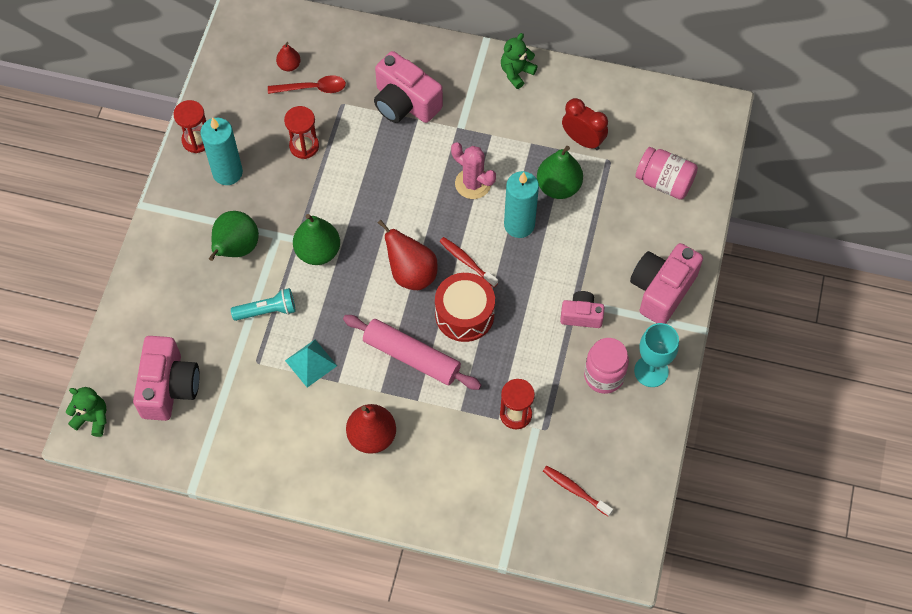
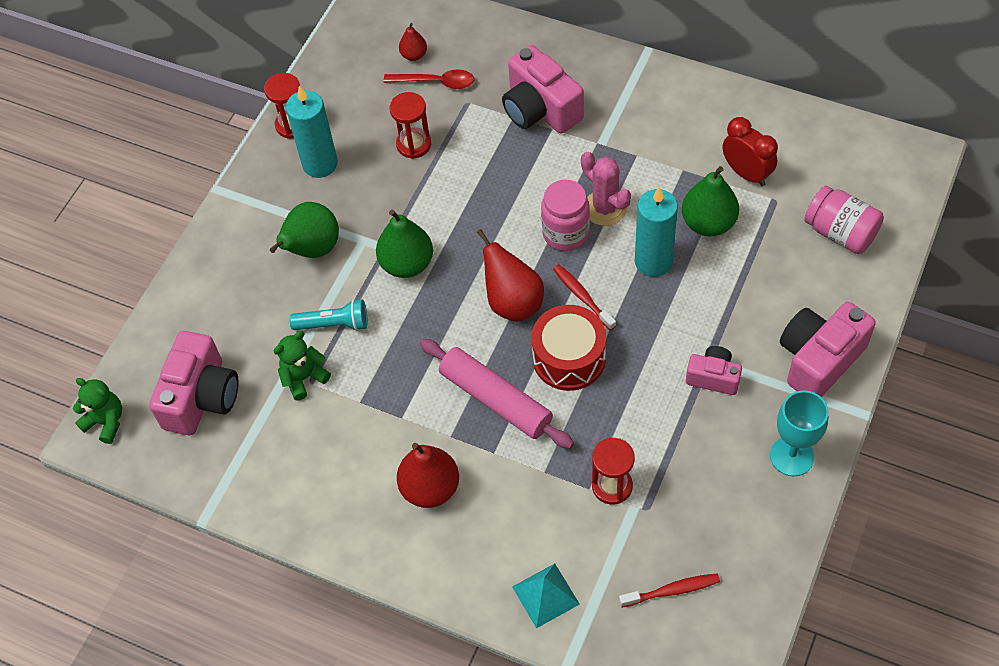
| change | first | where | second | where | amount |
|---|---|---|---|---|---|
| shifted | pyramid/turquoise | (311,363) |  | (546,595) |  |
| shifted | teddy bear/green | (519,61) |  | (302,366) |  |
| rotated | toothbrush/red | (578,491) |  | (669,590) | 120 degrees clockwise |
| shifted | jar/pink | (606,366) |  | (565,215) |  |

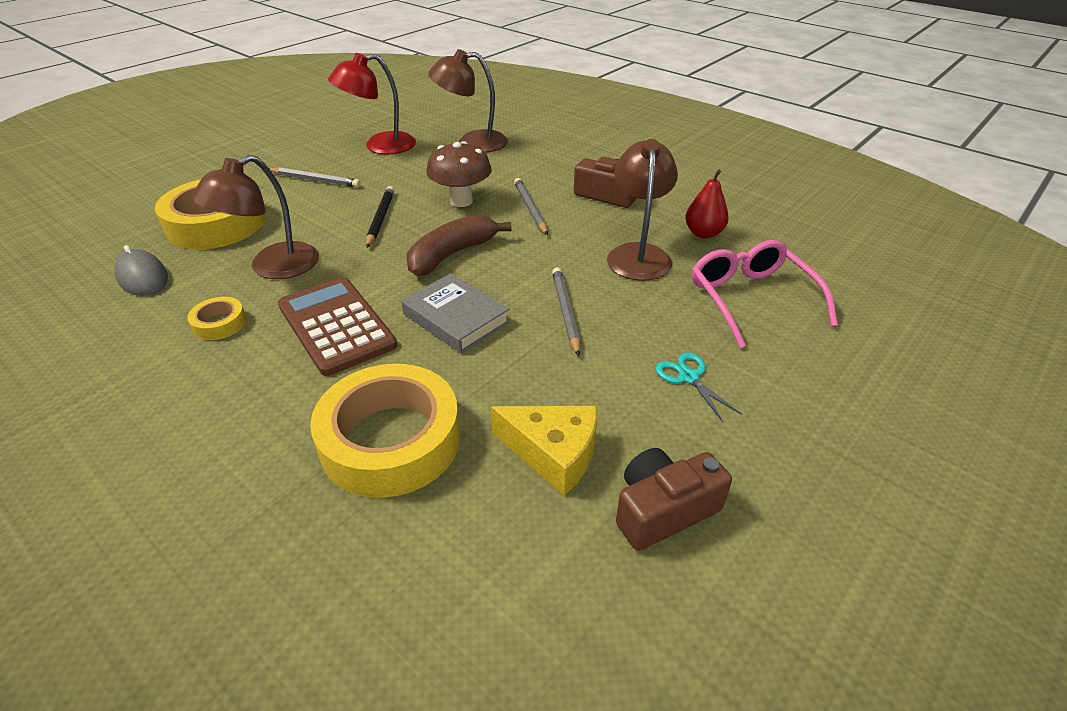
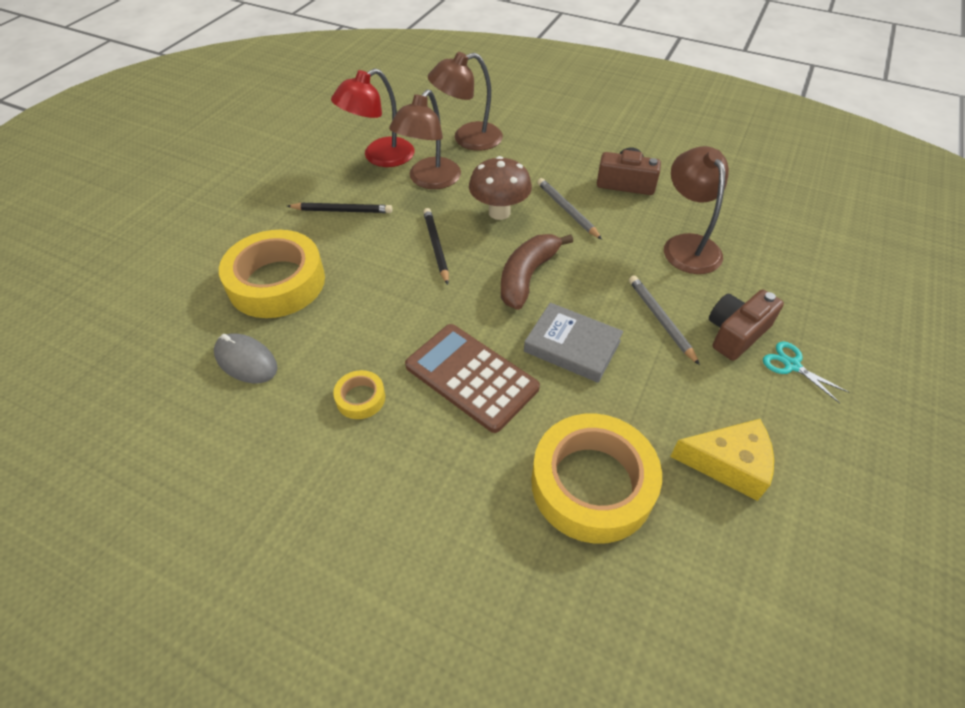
| change | first | where | second | where | amount |
|---|---|---|---|---|---|
| shifted | lamp/brown | (255,217) |  | (425,139) |  |
| repainted | pencil/grey | (315,177) | pencil/black | (339,208) |  |
| shifted | camera/brown | (674,499) |  | (746,325) |  |
| gone | pear/red | (707,204) |  |  |  |
| gone | glasses/pink | (765,294) |  |  |  |

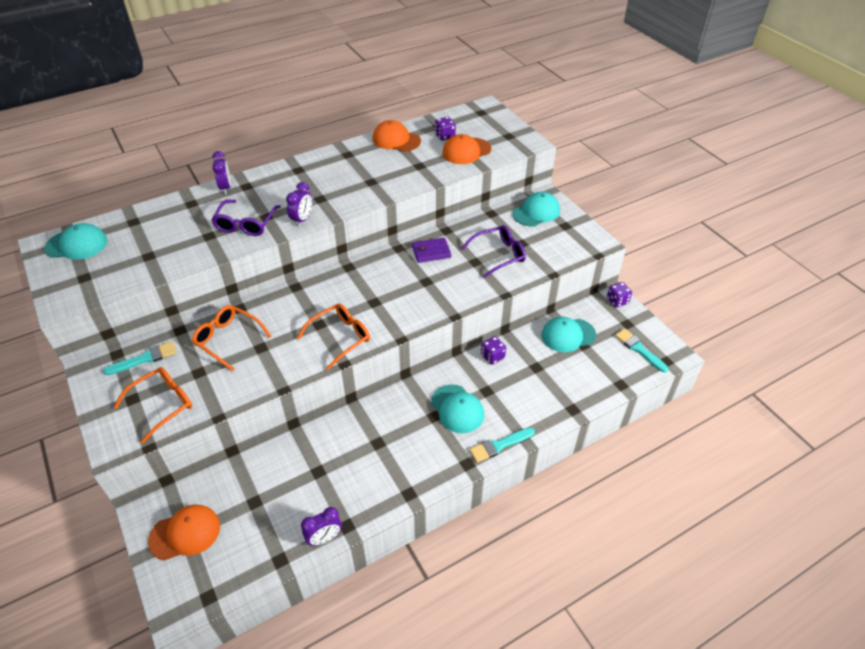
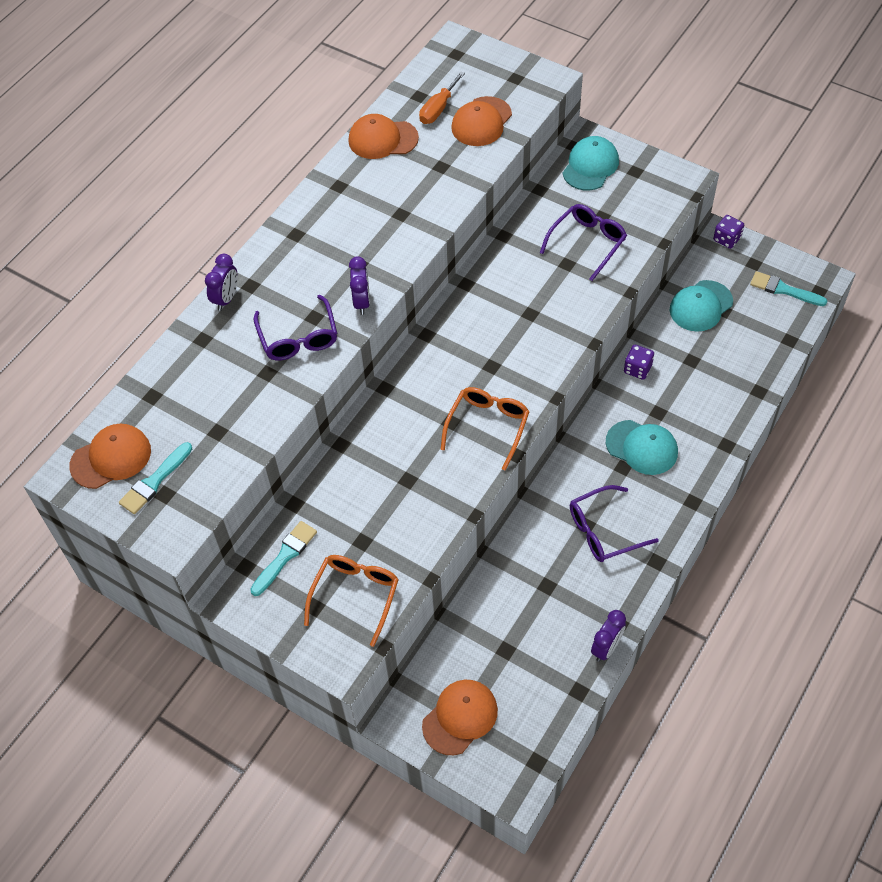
| change | first | where | second | where | amount |
|---|---|---|---|---|---|
| repainted | cap/turquoise | (75,241) | cap/orange | (110,456) |  |
| gone | glasses/orange | (231,338) |  |  |  |
| rotated | clock/purple | (221,172) |  | (221,282) | 60 degrees clockwise |
| gone | wallet/purple | (431,250) |  |  |  |
| swapped | dice/purple | (445,129) | screwdriver/orange | (442,97) |  |
| shifted | brush/turquoise | (502,445) |  | (155,478) |  |
| new |  |  | glasses/purple | (614,523) |  |

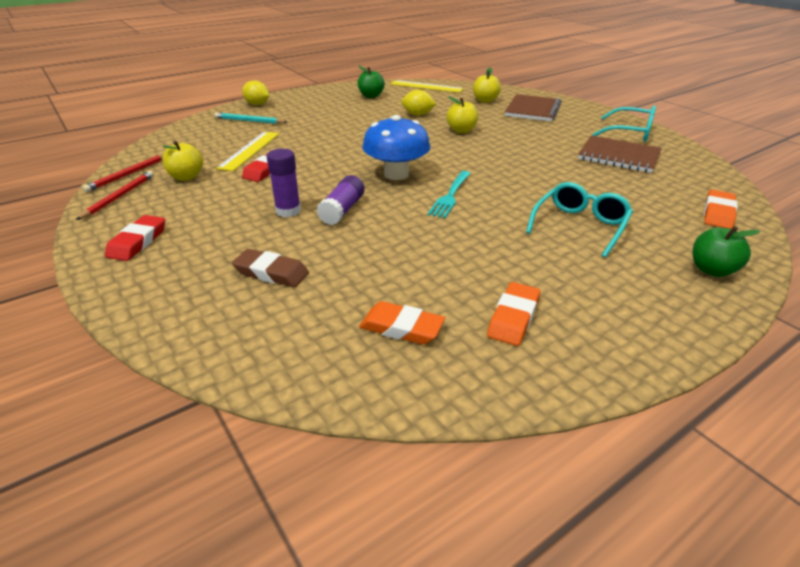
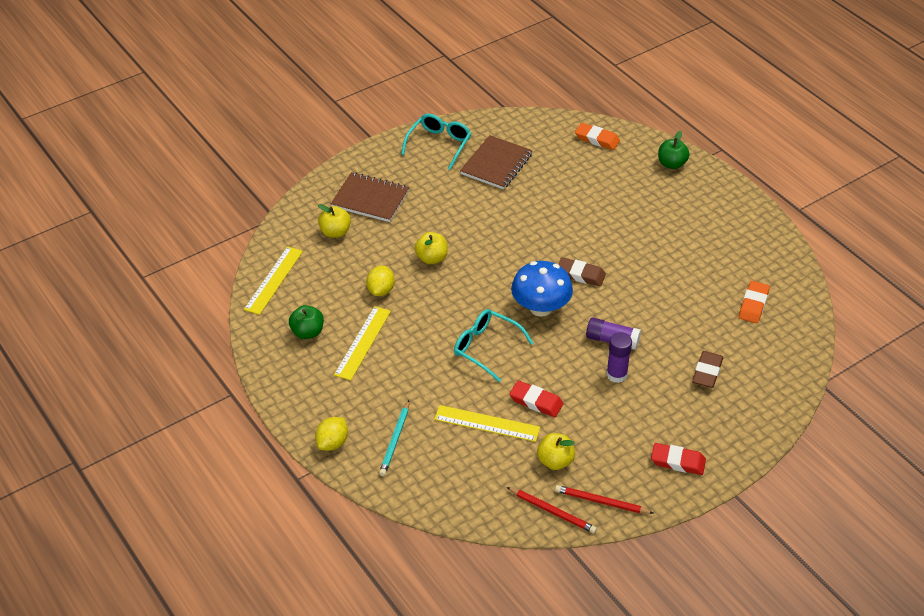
| change | first | where | second | where | amount |
|---|---|---|---|---|---|
| swapped | fork/turquoise | (449,194) | eraser/brown | (582,271) |  |
| gone | eraser/orange | (513,314) |  |  |  |
| shifted | glasses/turquoise | (579,220) |  | (493,345) |  |
| new |  |  | ruler/yellow | (362,343) |  |

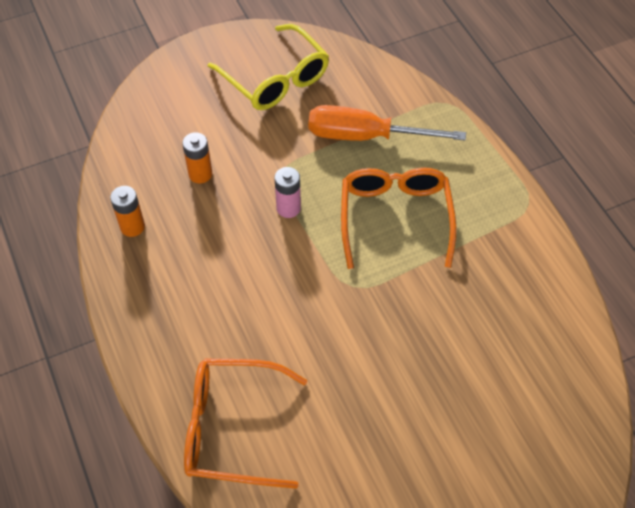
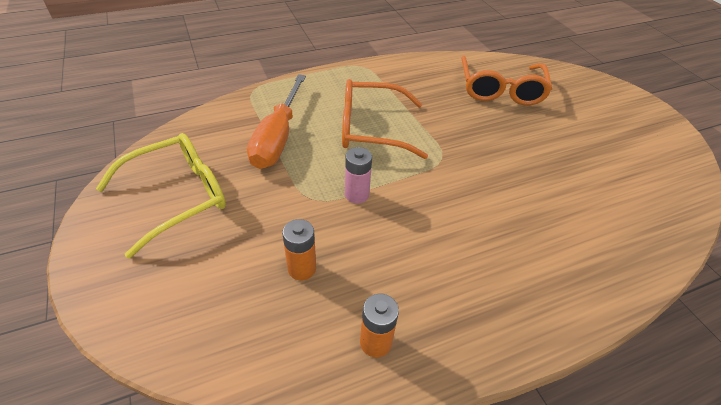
| change | first | where | second | where | amount |
|---|---|---|---|---|---|
| shifted | glasses/orange | (245,424) |  | (506,80) |  |

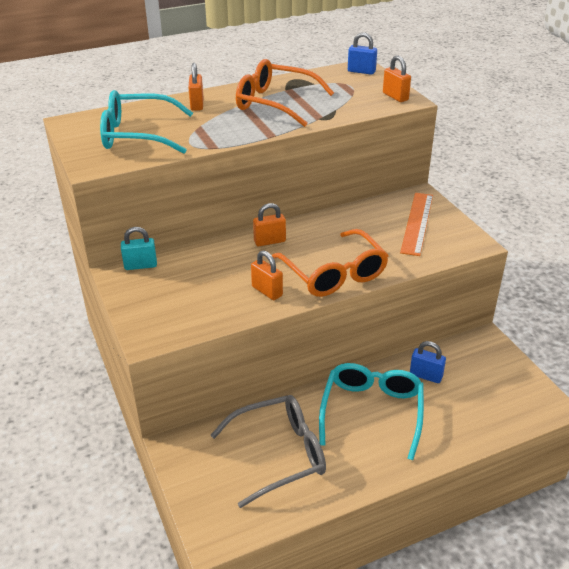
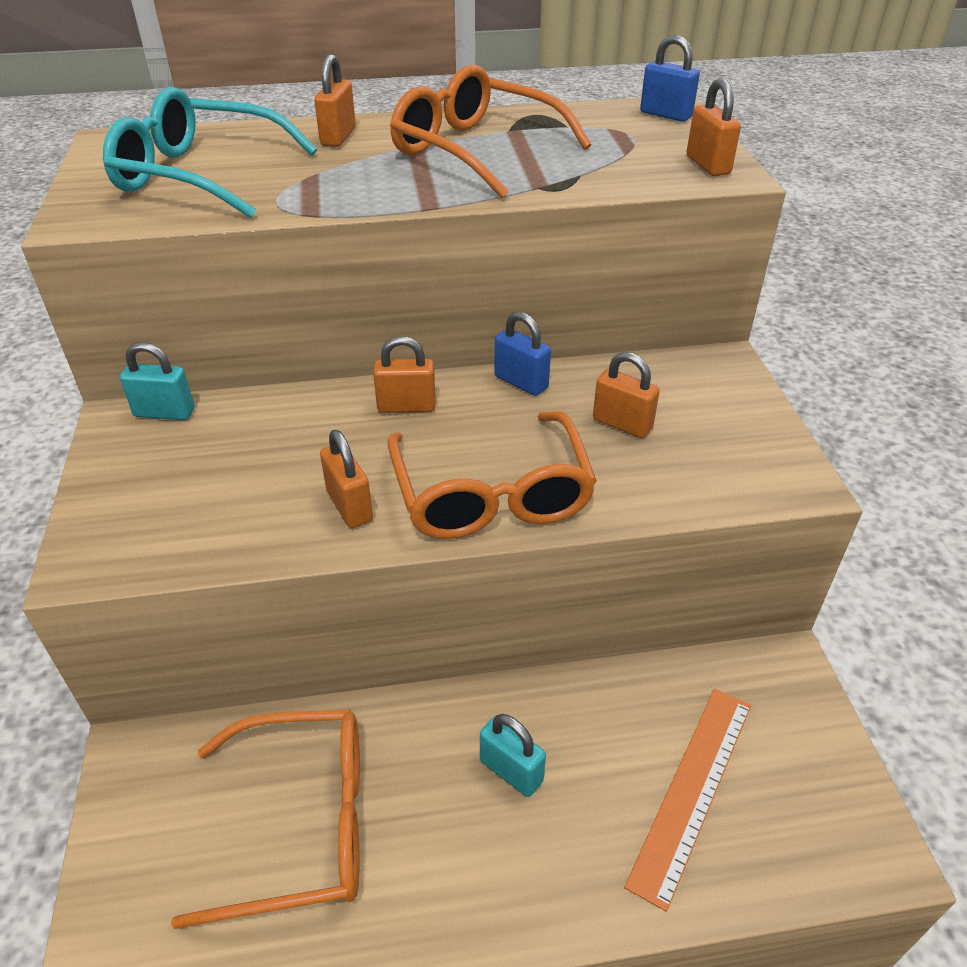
| change | first | where | second | where | amount |
|---|---|---|---|---|---|
| repainted | glasses/grey | (268,451) | glasses/orange | (265,819) |  |
| swapped | glasses/turquoise | (371,411) | padlock/turquoise | (513,755) |  |
| shifted | ruler/orange | (416,224) |  | (687,800) |  |
| shifted | padlock/blue | (428,362) |  | (522,353) |  |
| new |  |  | padlock/orange | (626,395) |  |

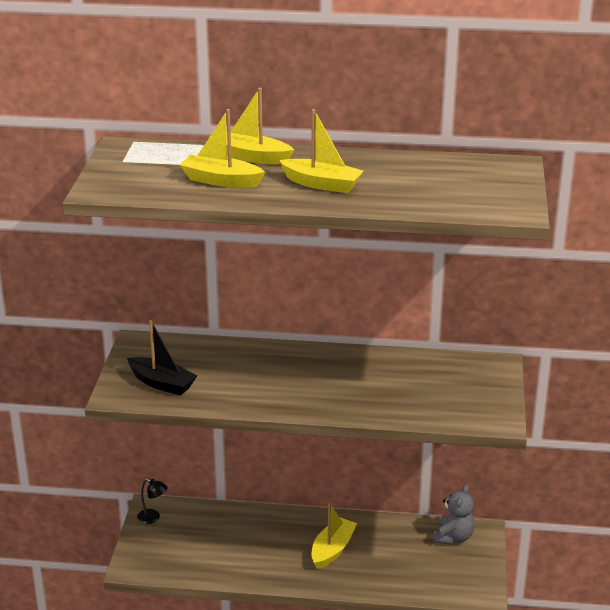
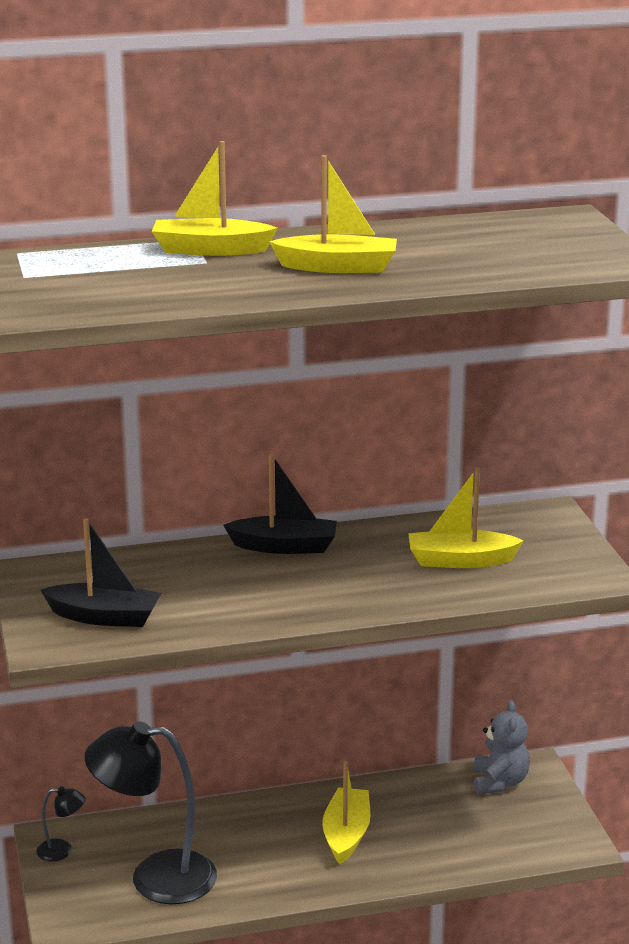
| change | first | where | second | where | amount |
|---|---|---|---|---|---|
| shifted | boat/yellow | (222,148) |  | (466,517) |  |
| new |  |  | lamp/black | (150,812) |  |
| new |  |  | boat/black | (280,504) |  |

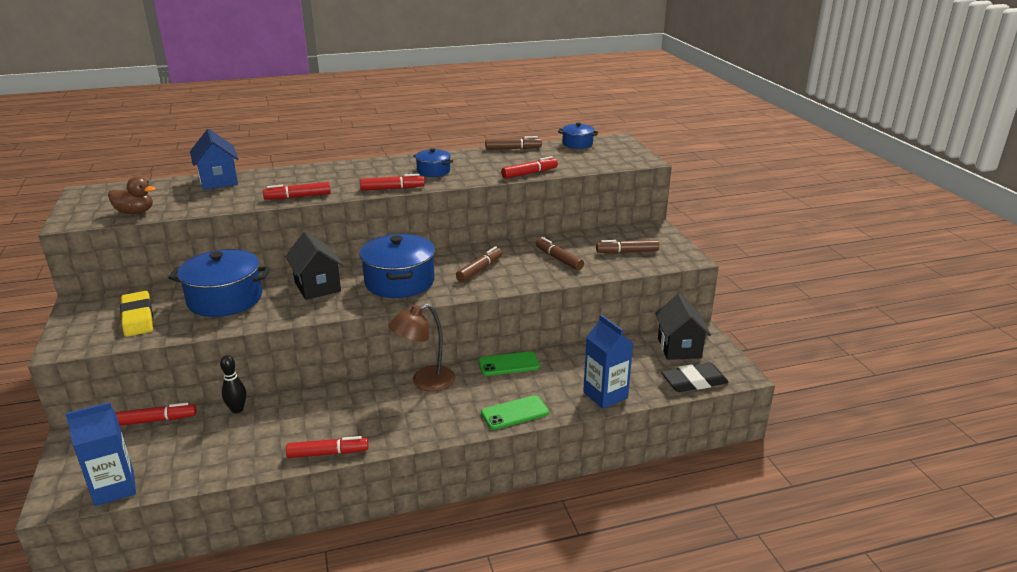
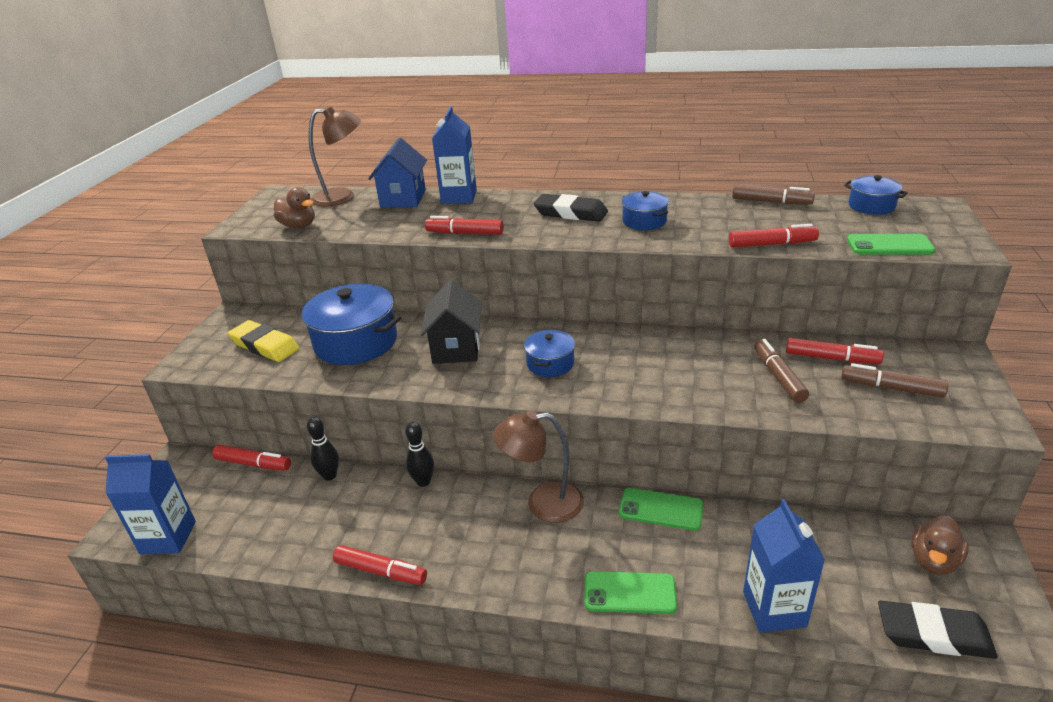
| change | first | where | second | where | amount |
|---|---|---|---|---|---|
| rotated | eraser/yellow | (136,314) |  | (263,341) | 60 degrees counterclockwise |
| scaled | pot/blue | (397,266) |  | (549,353) | x0.53 |
| shifted | marker/red | (392,182) |  | (835,351) |  |
| gone | marker/brown | (479,264) |  |  |  |
| swapped | house/black | (683,327) | duck/brown | (940,545) |  |
| new |  |  | lamp/brown | (335,156) |  |
| new |  |  | bowling pin/black | (419,454) |  |
| new |  |  | carton/blue | (454,155) |  |
| new |  |  | eraser/black | (570,208) |  |
| new |  |  | phone/green | (891,244) |  |

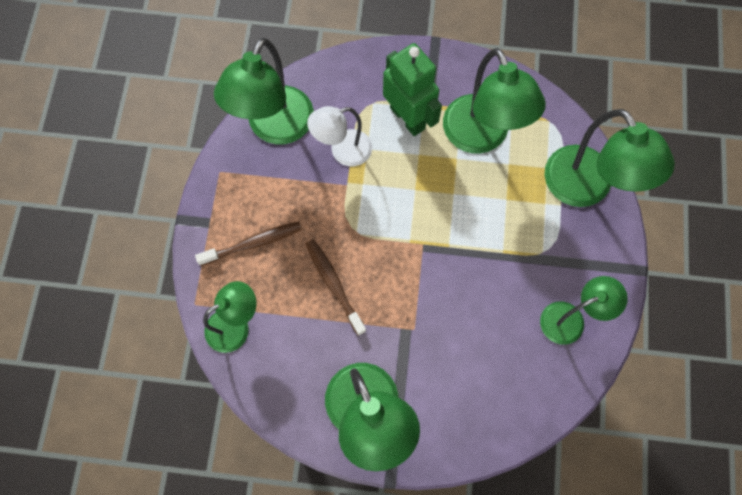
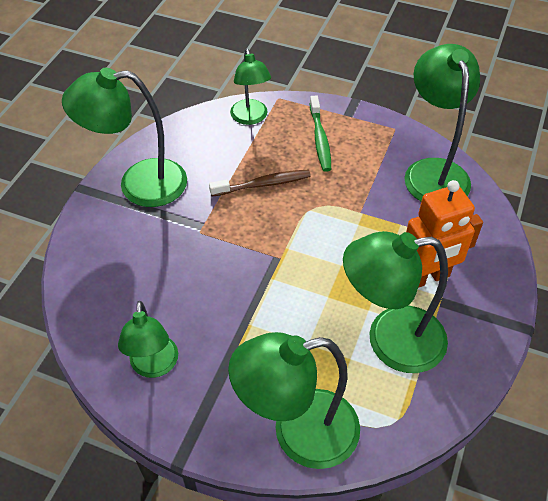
| change | first | where | second | where | amount |
|---|---|---|---|---|---|
| repainted | toothbrush/brown | (248,244) | toothbrush/green | (320,134) |  |
| rotated | lamp/green | (264,91) |  | (442,122) | 45 degrees clockwise |
| gone | lamp/white | (339,136) |  |  |  |
| repainted | robot/green | (412,89) | robot/orange | (444,234) |  |

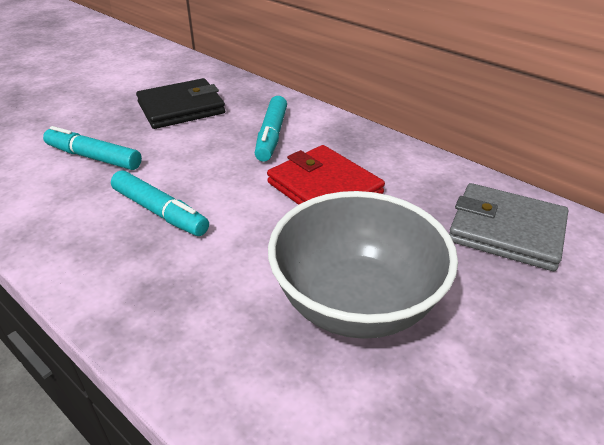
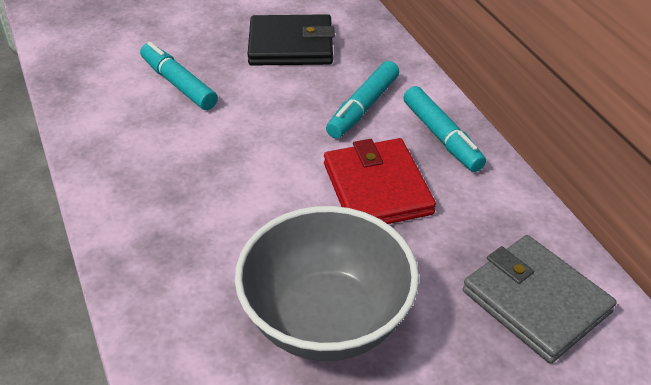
| change | first | where | second | where | amount |
|---|---|---|---|---|---|
| shifted | marker/turquoise | (160,203) |  | (444,129) |  |

